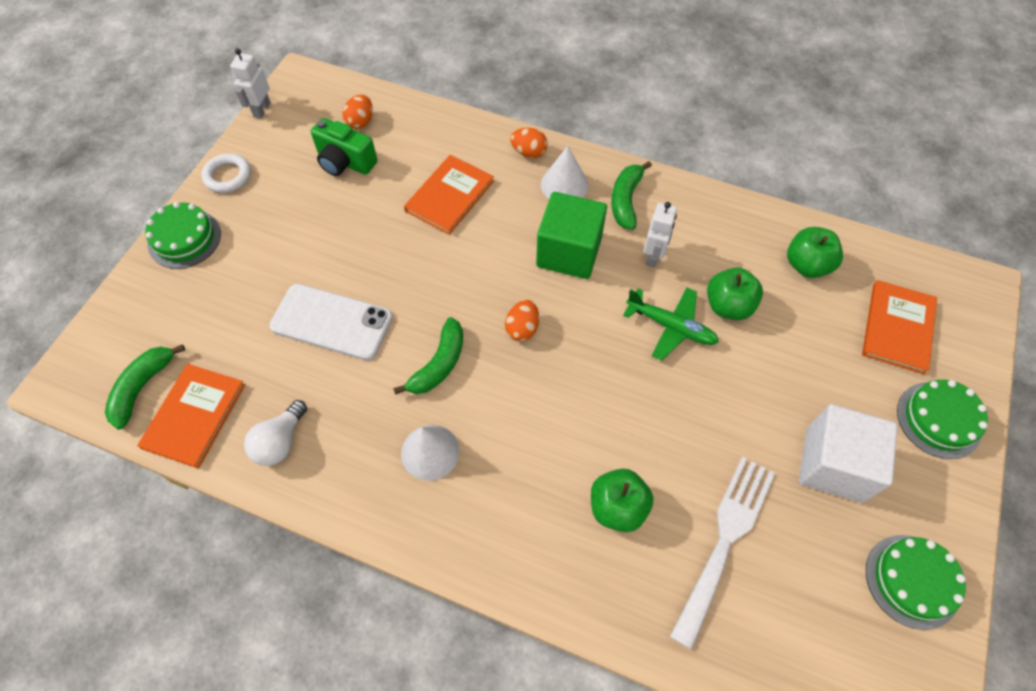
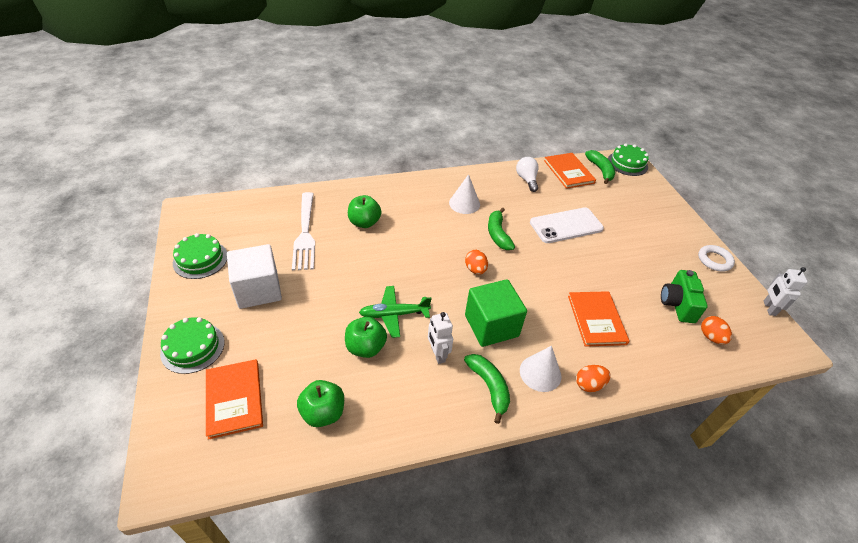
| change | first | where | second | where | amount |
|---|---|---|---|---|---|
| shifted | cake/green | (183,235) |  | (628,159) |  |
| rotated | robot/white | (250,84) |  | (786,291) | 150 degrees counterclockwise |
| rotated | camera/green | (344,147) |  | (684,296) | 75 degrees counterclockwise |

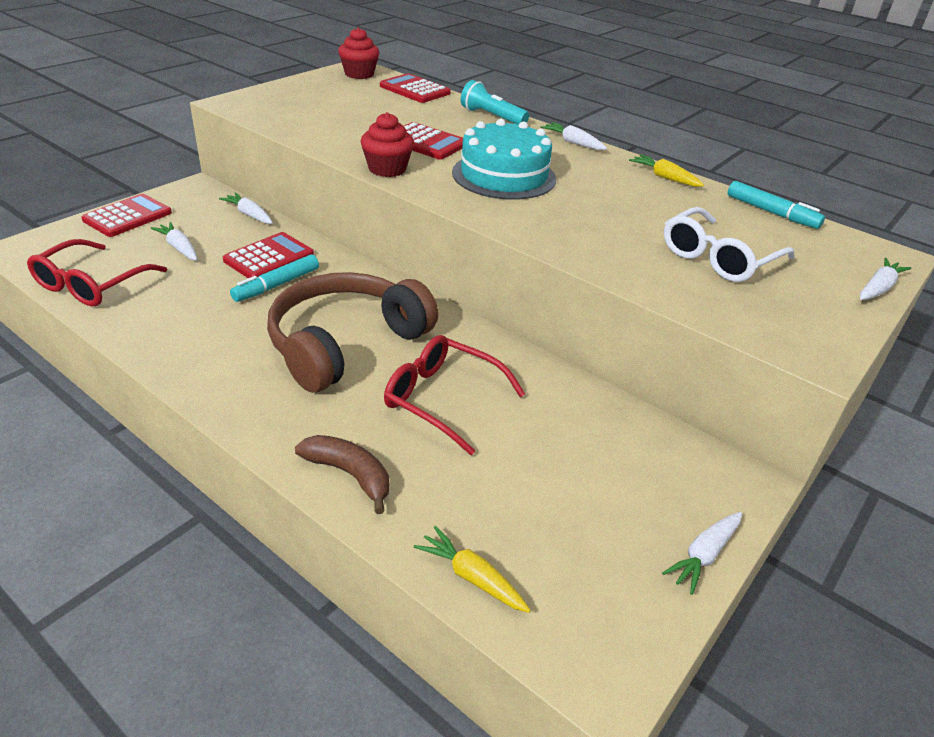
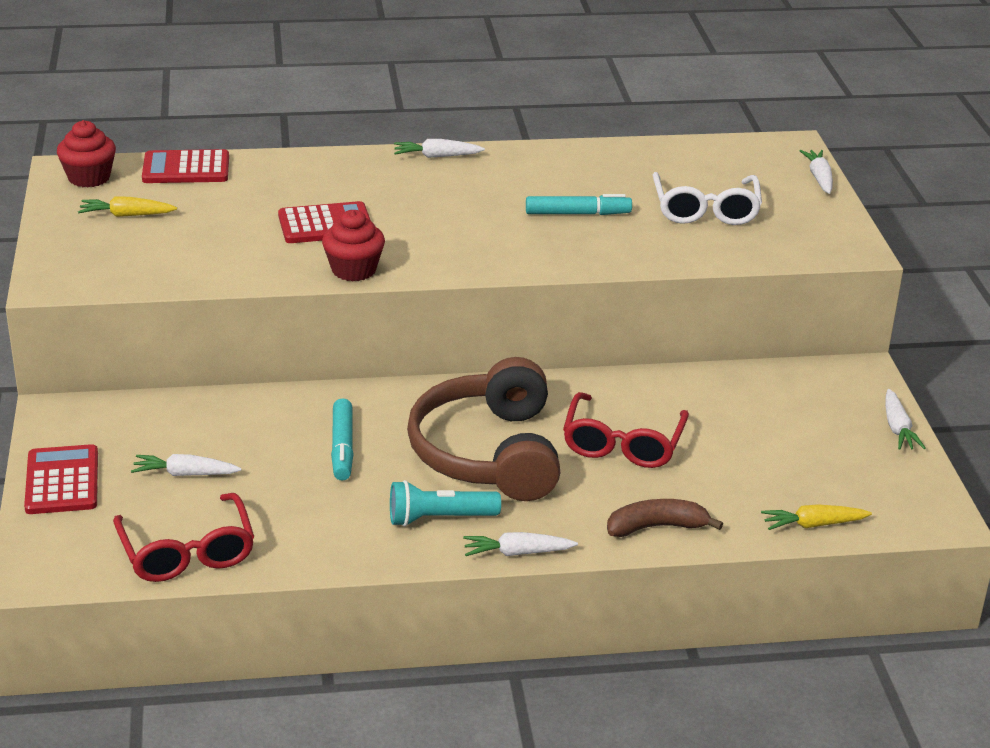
| change | first | where | second | where | amount |
|---|---|---|---|---|---|
| shifted | carrot/white | (246,208) |  | (520,544) |  |
| gone | calculator/red | (268,255) |  |  |  |
| rotated | glasses/red | (454,395) |  | (626,430) | 60 degrees counterclockwise |
| gone | cake/turquoise | (504,159) |  |  |  |
| shifted | flashlight/turquoise | (495,102) |  | (445,503) |  |
| shifted | carrot/yellow | (666,170) |  | (127,206) |  |
| shifted | marker/turquoise | (776,205) |  | (579,204) |  |

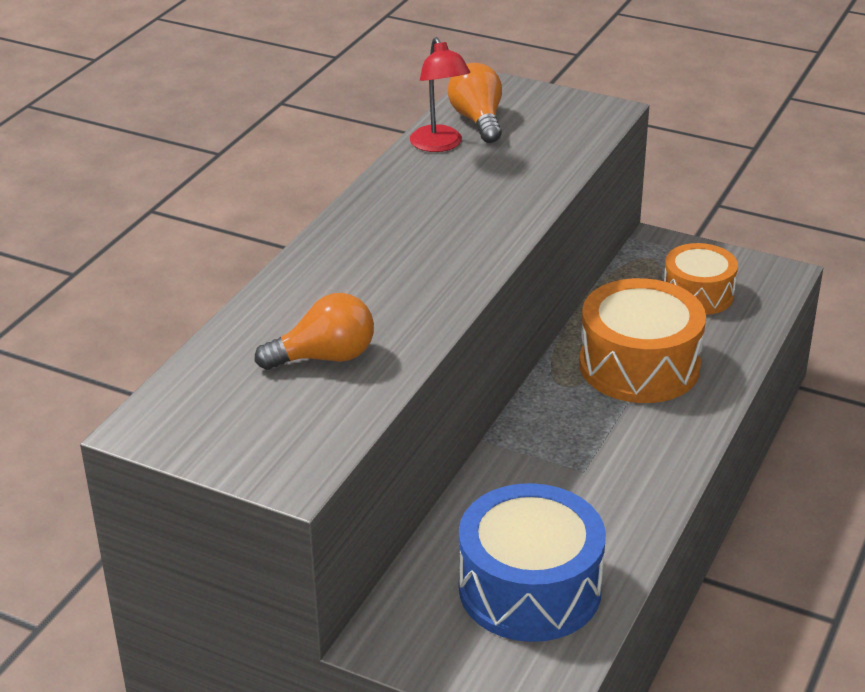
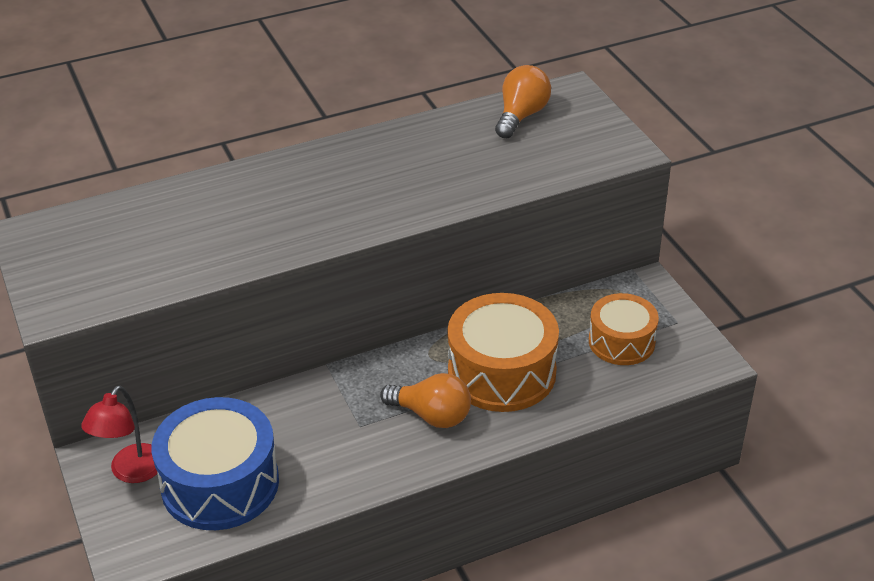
| change | first | where | second | where | amount |
|---|---|---|---|---|---|
| shifted | light bulb/orange | (314,331) |  | (425,400) |  |
| shifted | lamp/red | (440,94) |  | (119,434) |  |

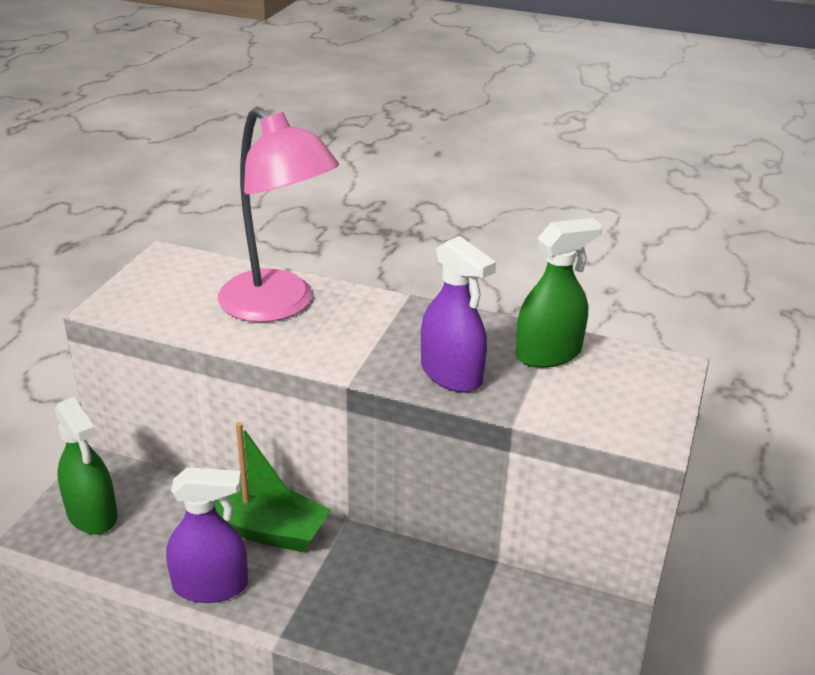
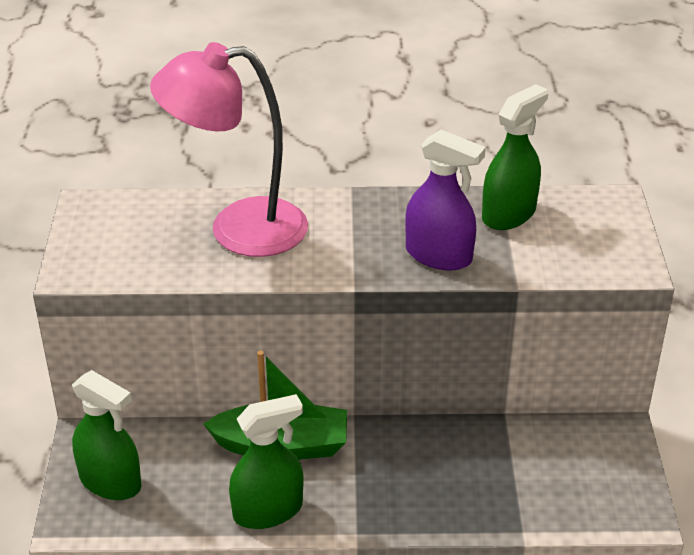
| change | first | where | second | where | amount |
|---|---|---|---|---|---|
| repainted | spray bottle/purple | (207,535) | spray bottle/green | (266,461) |  |
| rotated | lamp/pink | (278,214) |  | (229,149) | 150 degrees clockwise |

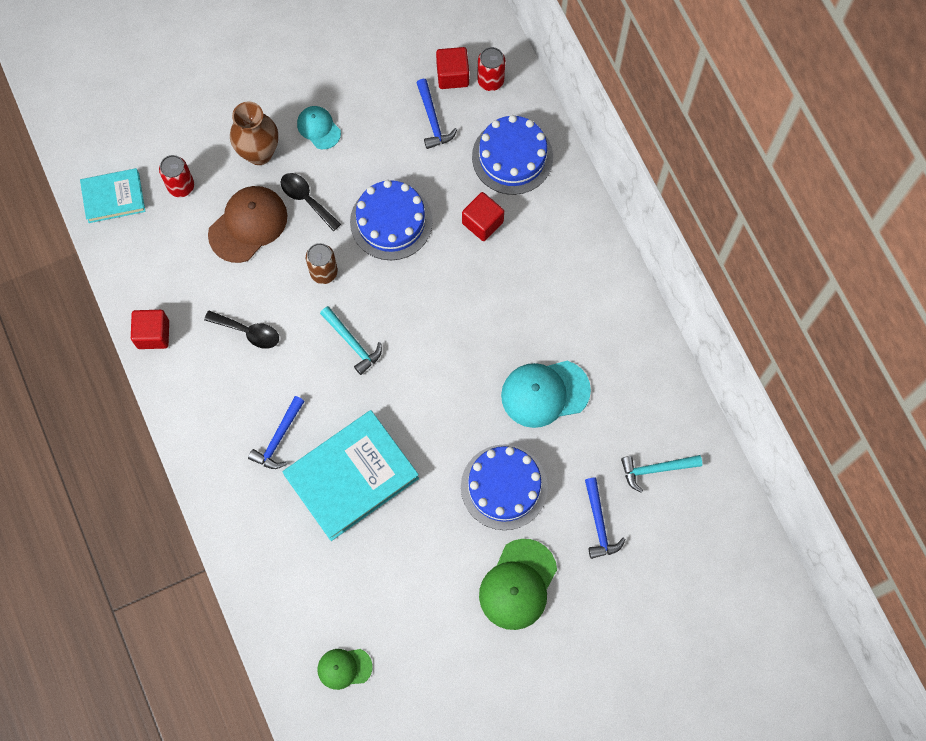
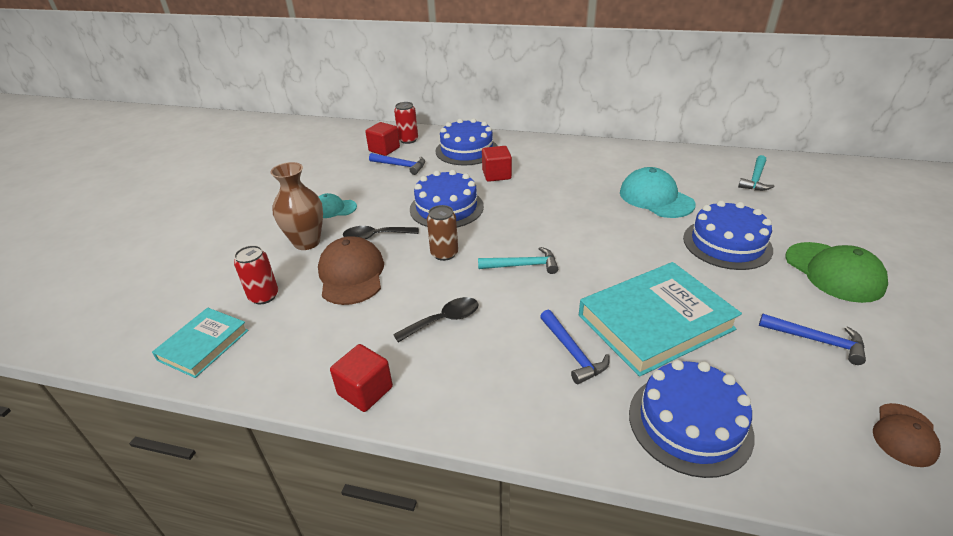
| change | first | where | second | where | amount |
|---|---|---|---|---|---|
| rotated | book/turquoise | (351,475) |  | (660,319) | 60 degrees clockwise |
| repainted | cap/green | (345,669) | cap/brown | (907,435) |  |
| rotated | cap/turquoise | (546,394) |  | (657,192) | 120 degrees clockwise |
| shifted | hammer/blue | (605,518) |  | (812,339) |  |
| new |  |  | cake/blue | (691,419) |  |

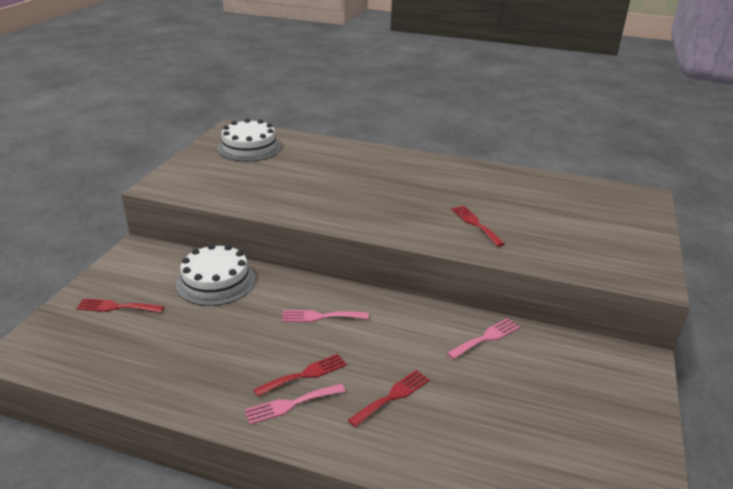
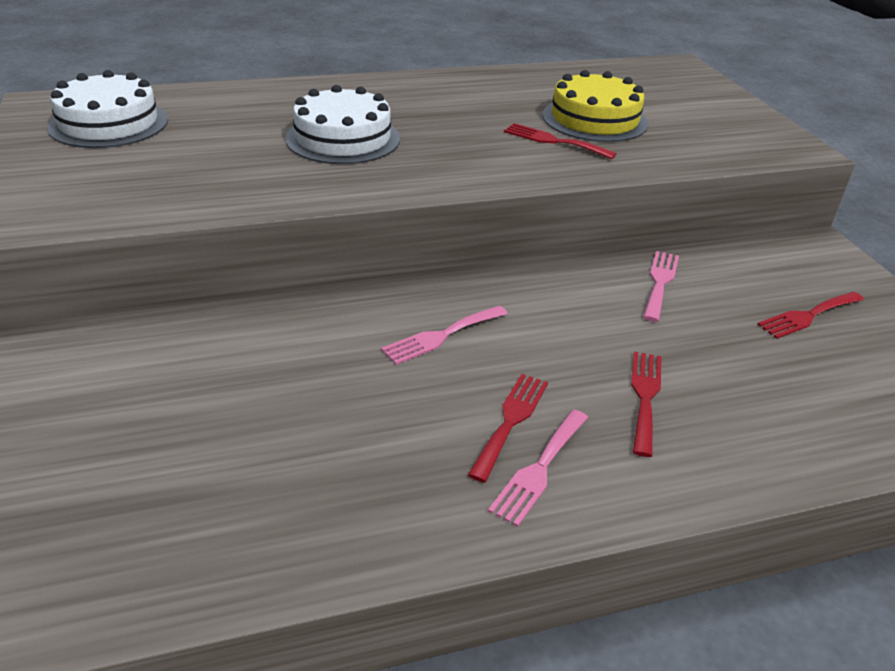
| change | first | where | second | where | amount |
|---|---|---|---|---|---|
| shifted | fork/red | (120,305) |  | (810,315) |  |
| shifted | cake/white | (215,275) |  | (342,124) |  |
| new |  |  | cake/yellow | (595,106) |  |

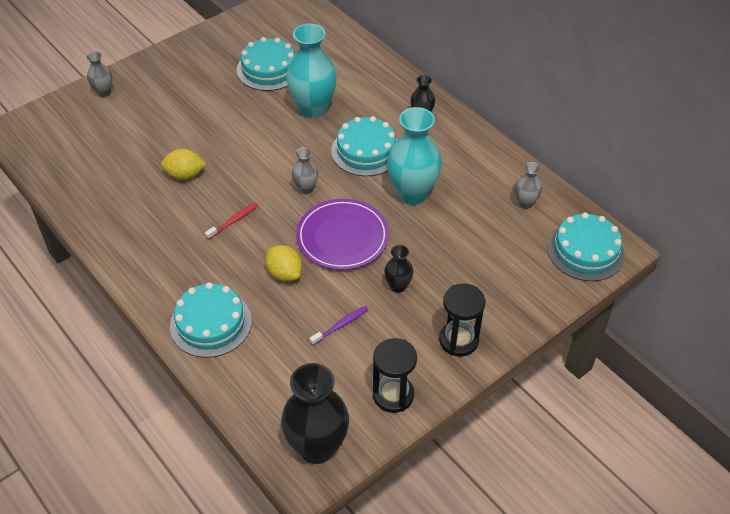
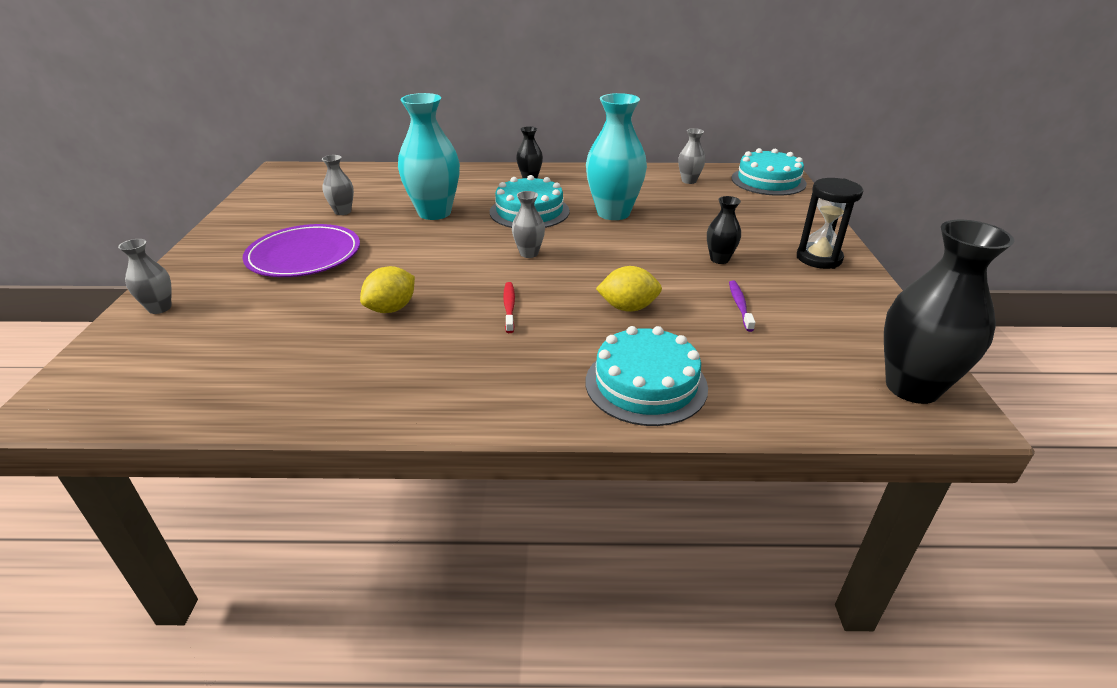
| change | first | where | second | where | amount |
|---|---|---|---|---|---|
| swapped | cake/turquoise | (266,64) | vase/grey | (338,185) |  |
| shifted | plate/purple | (342,234) |  | (301,250) |  |
| gone | hourglass/black | (395,375) |  |  |  |

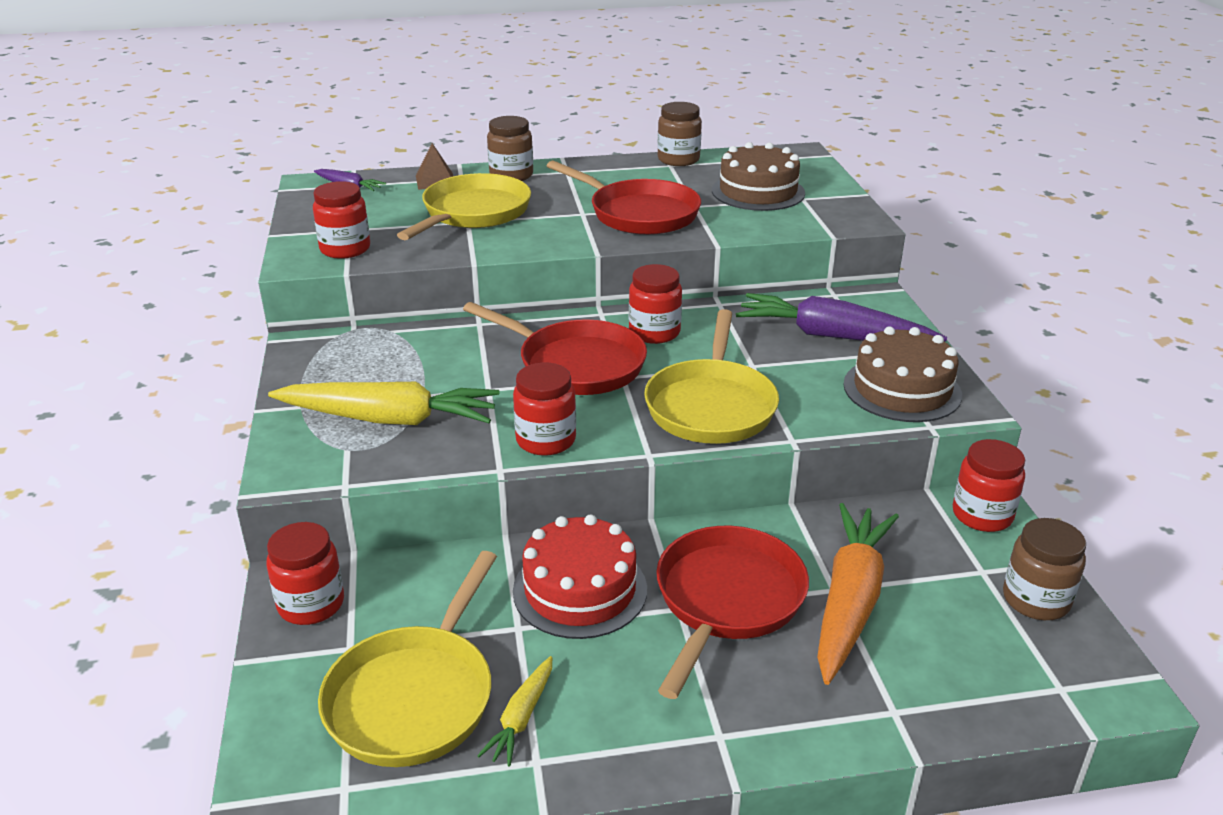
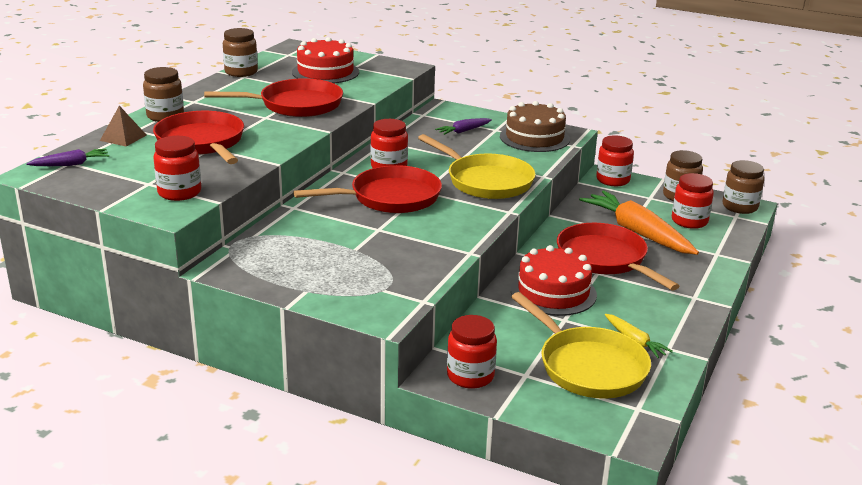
| change | first | where | second | where | amount |
|---|---|---|---|---|---|
| gone | carrot/yellow | (384,403) |  |  |  |
| repainted | pan/yellow | (464,206) | pan/red | (198,137) |  |
| shifted | jar/red | (544,409) |  | (693,201) |  |
| repainted | cake/brown | (758,176) | cake/red | (325,60) |  |
| scaled | carrot/purple | (841,317) |  | (463,126) | x0.49 |
| new |  |  | jar/brown | (743,187) |  |

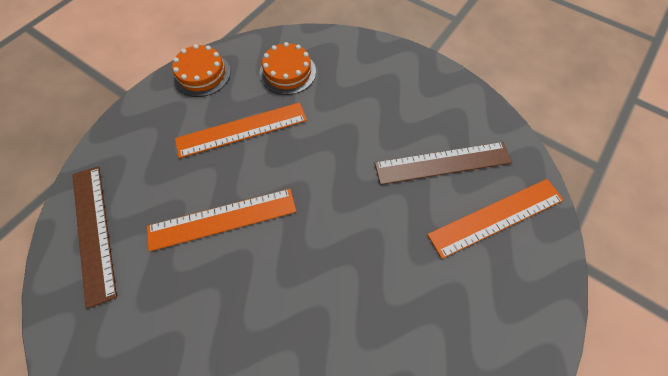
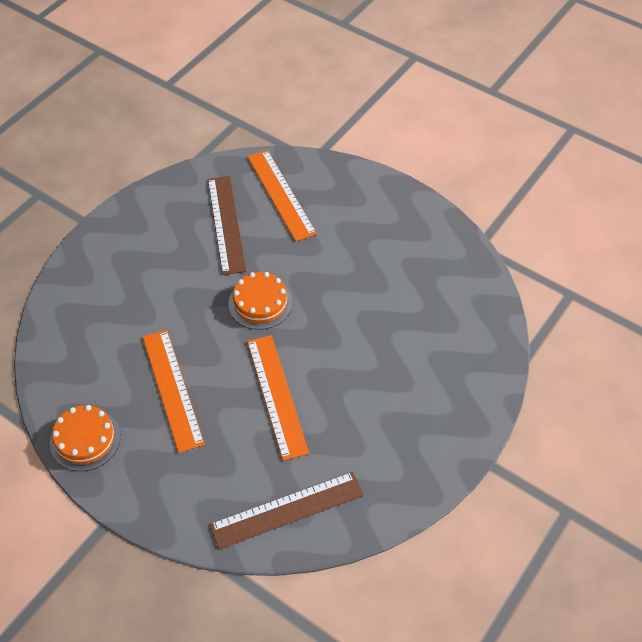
| change | first | where | second | where | amount |
|---|---|---|---|---|---|
| shifted | cake/orange | (288,68) |  | (260,301) |  |

